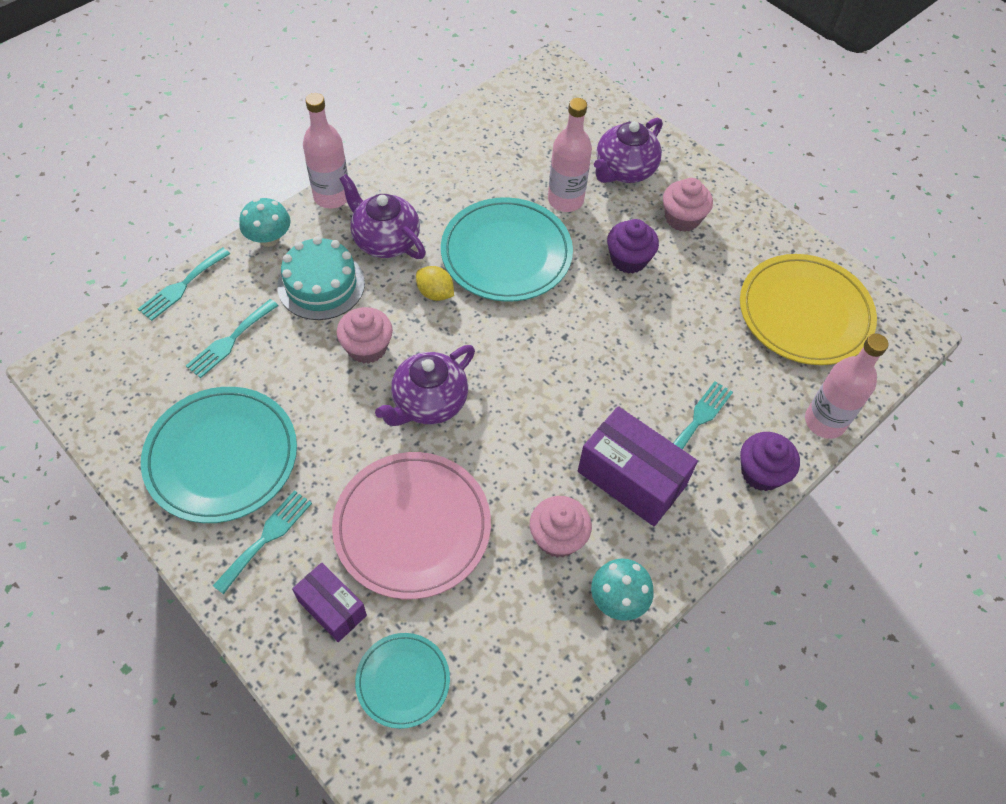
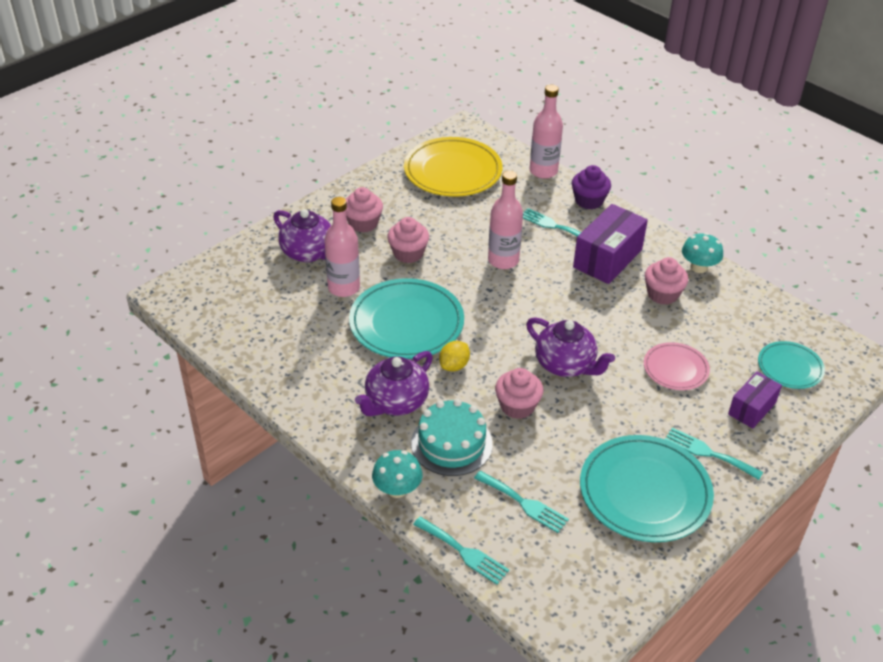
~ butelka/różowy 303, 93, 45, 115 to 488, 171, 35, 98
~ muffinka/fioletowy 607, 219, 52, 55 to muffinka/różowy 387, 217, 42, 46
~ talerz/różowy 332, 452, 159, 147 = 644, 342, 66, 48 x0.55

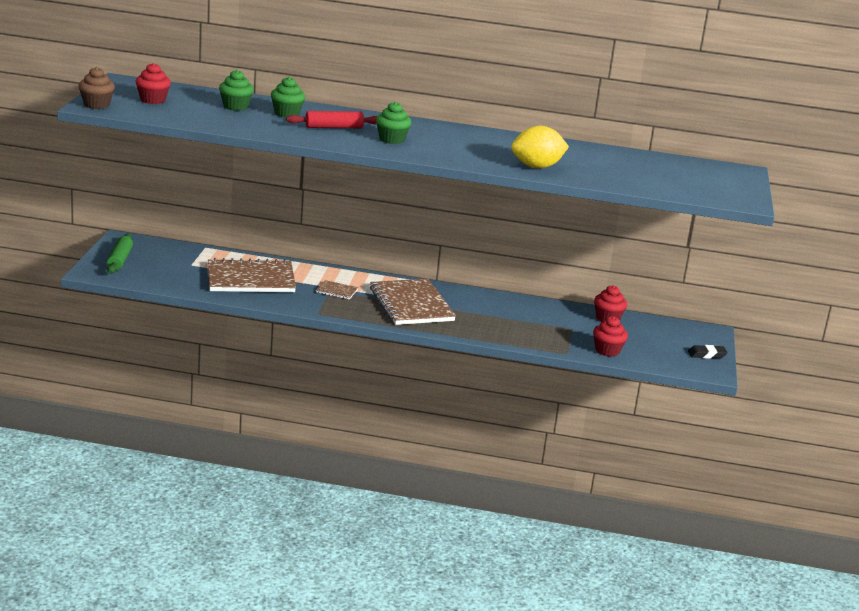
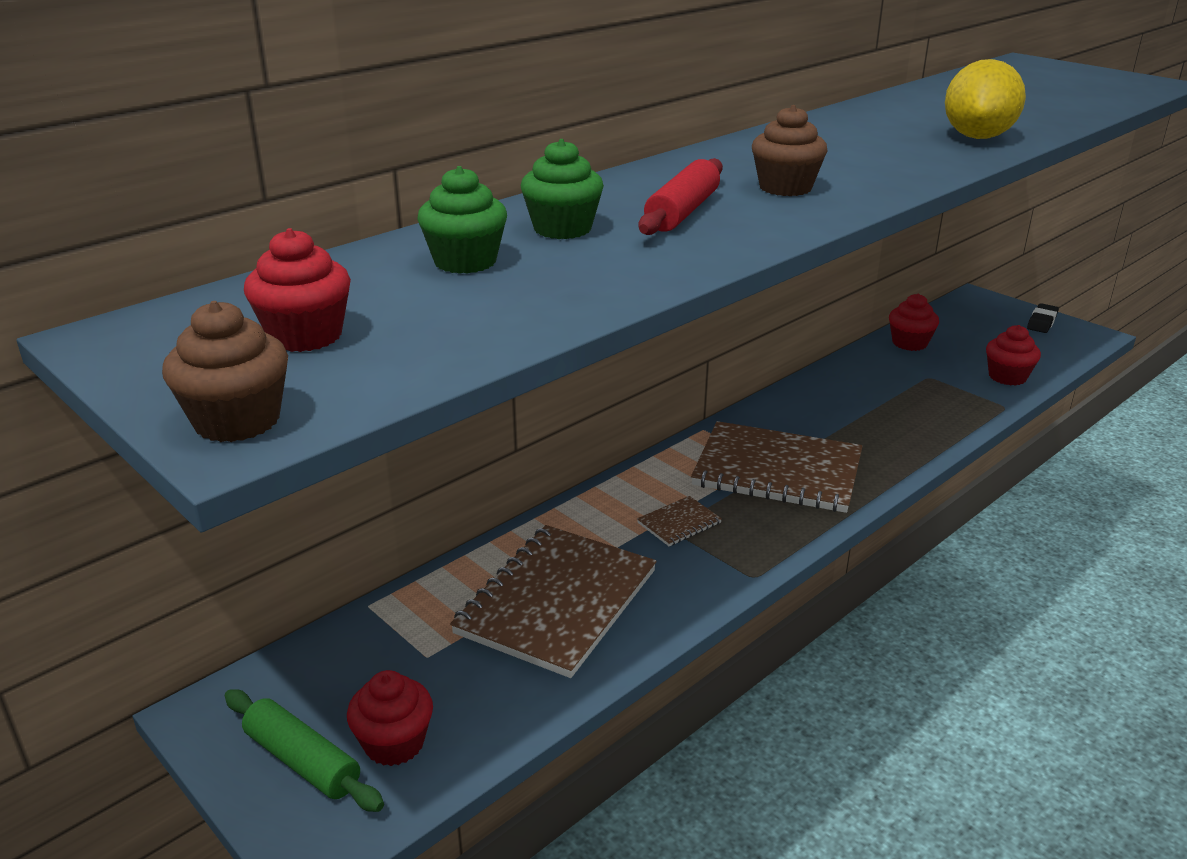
+ muffinka/czerwony 347, 670, 86, 96
~ muffinka/zielony 376, 102, 35, 42 to muffinka/brązowy 752, 105, 76, 91

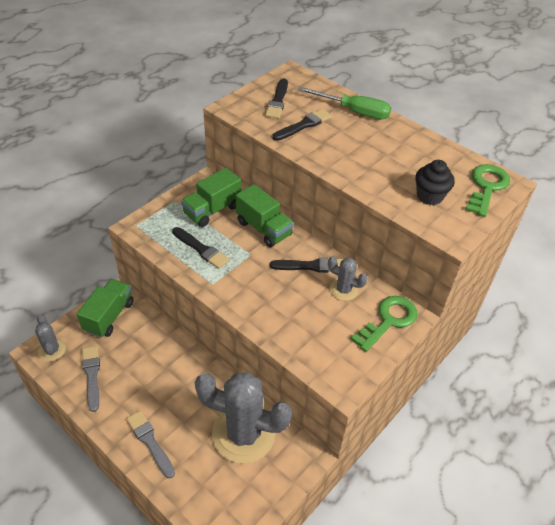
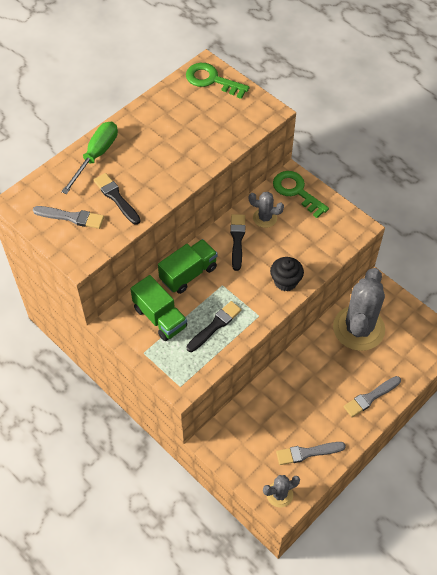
- ciężarówka/zielony 77, 279, 57, 59
~ muffinka/czarny 415, 160, 40, 45 to 270, 257, 34, 34
~ pędzel/czarny 265, 79, 23, 39 to pędzel/szary 33, 206, 71, 23
~ kaktus/szary 328, 256, 40, 45 = 249, 192, 35, 36 75 degrees clockwise

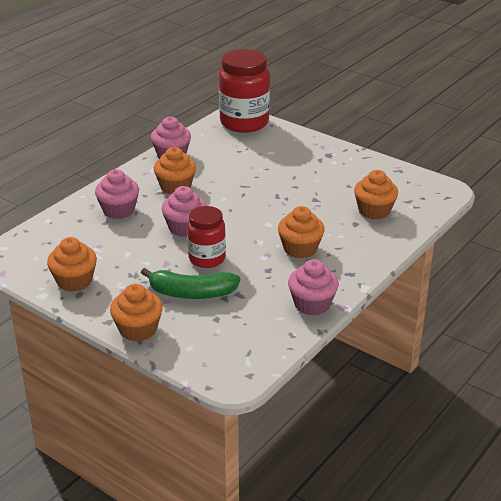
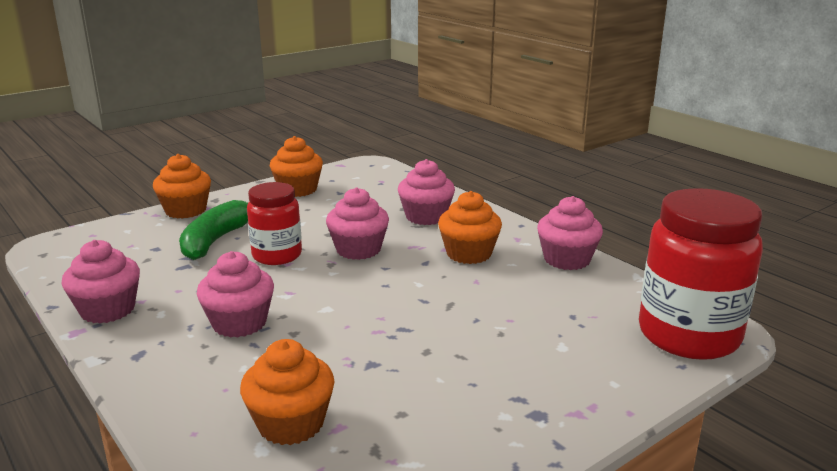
~ muffinka/pomarańczowy 278, 206, 47, 52 to muffinka/różowy 197, 251, 77, 87

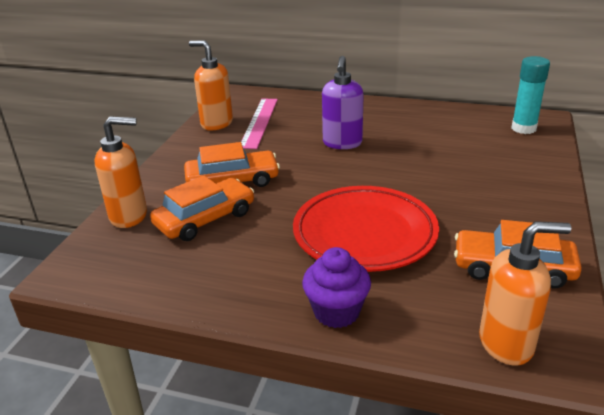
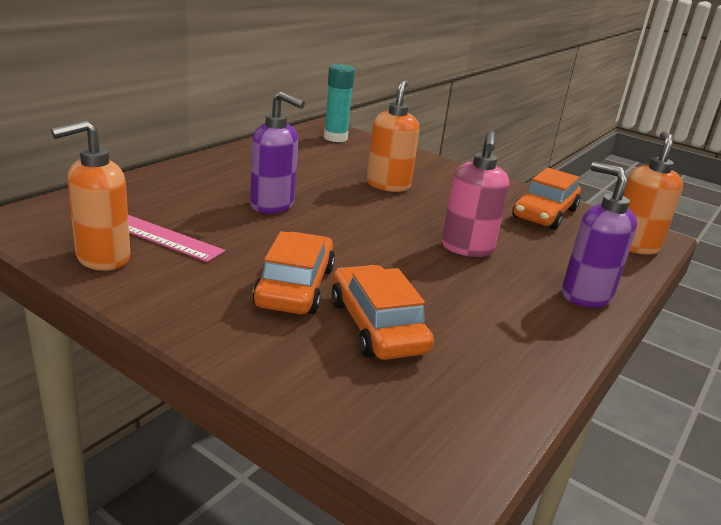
~ dozownik mydła/pomarańczowy 95, 116, 52, 112 to 367, 80, 52, 112
~ talerz/czerwony 293, 186, 146, 86 to dozownik mydła/różowy 442, 131, 67, 126
~ muffinka/fioletowy 302, 247, 69, 81 to dozownik mydła/fioletowy 562, 162, 75, 146

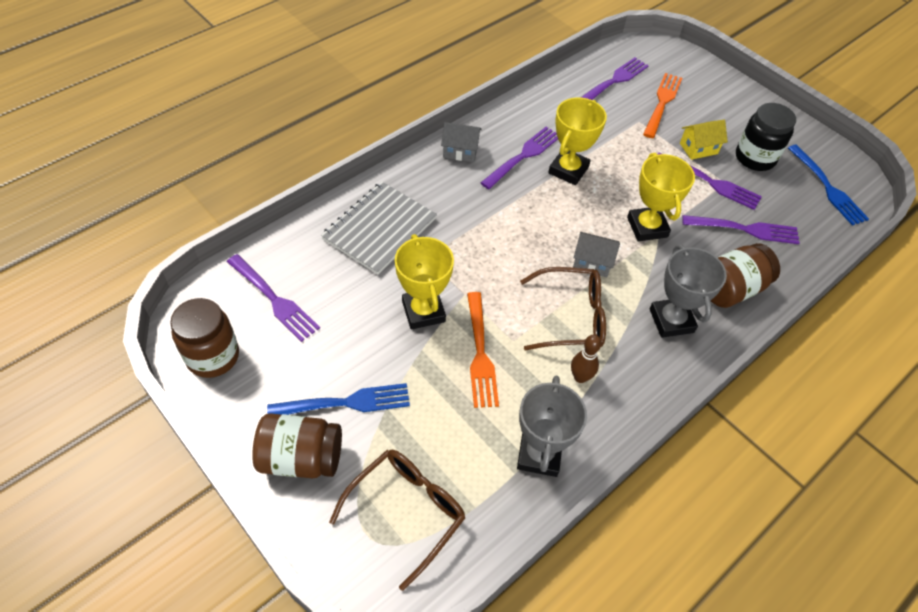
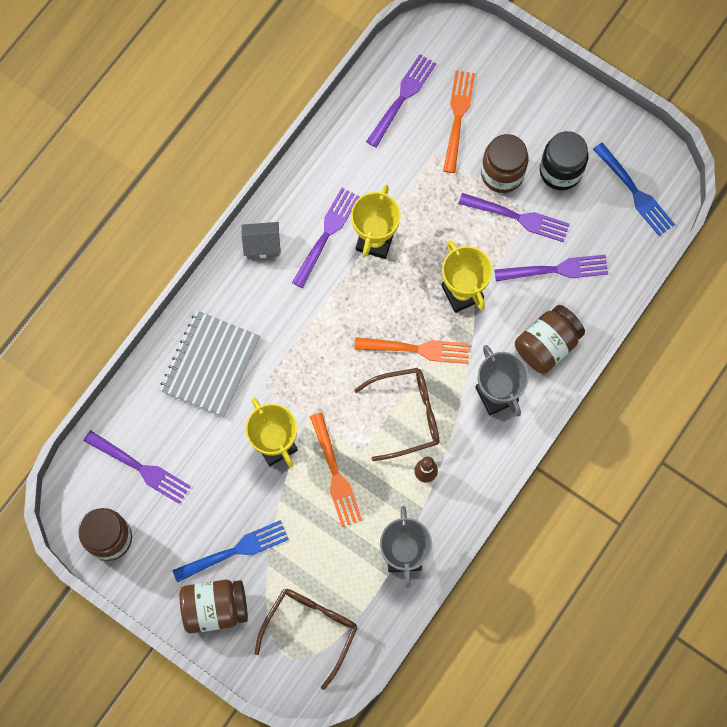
~ domek/szary 573, 232, 47, 45 to widelec/pomarańczowy 354, 337, 116, 27
~ domek/żółty 680, 120, 48, 40 to słoik/brązowy 481, 134, 48, 59

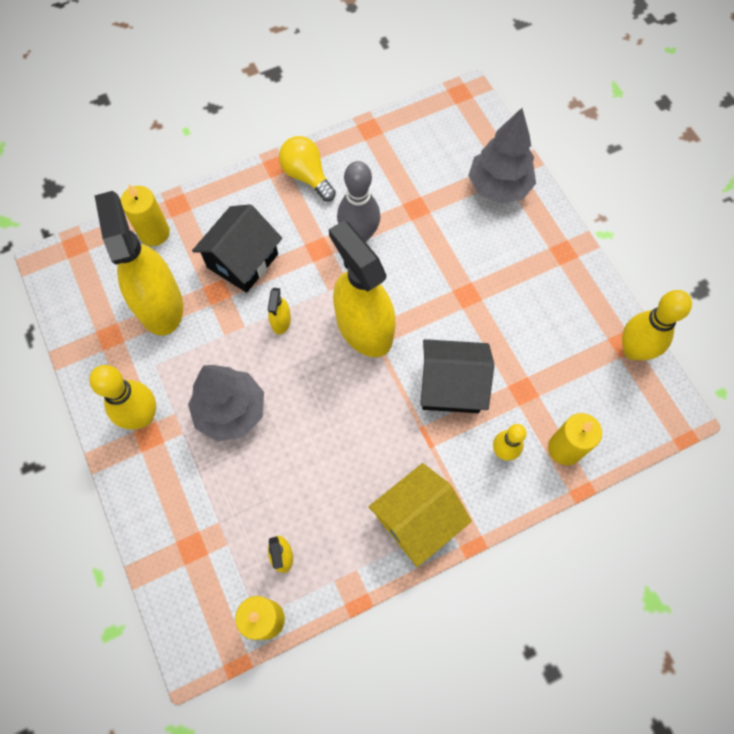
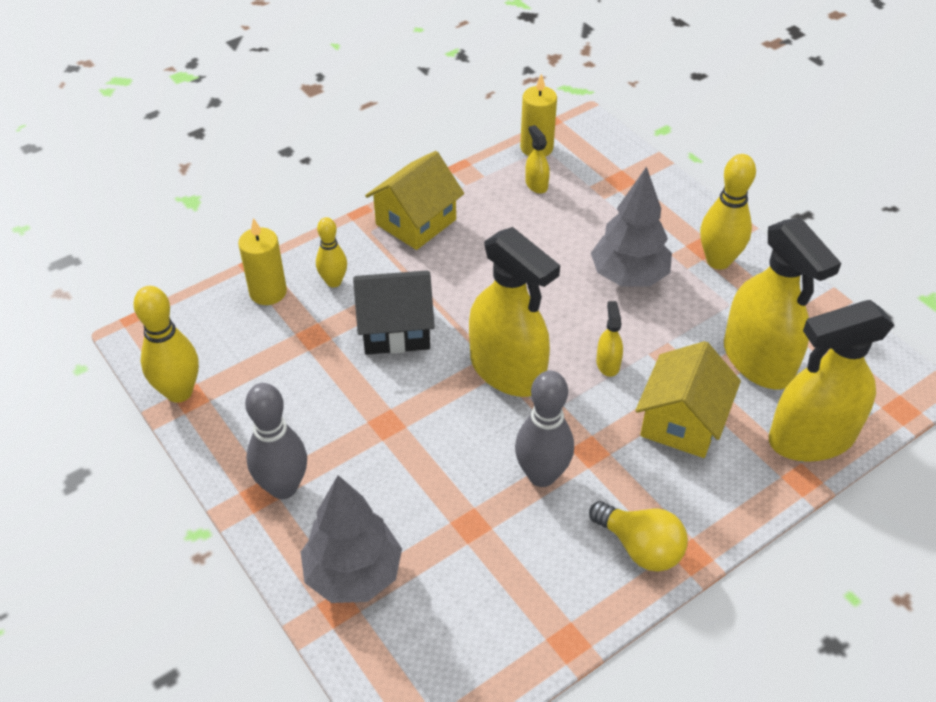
+ kręgiel/szary 245, 383, 62, 116
~ świeca/żółty 121, 184, 49, 62 to spryskiwacz/żółty 769, 300, 125, 162
~ domek/czarny 192, 204, 90, 89 to domek/żółty 635, 341, 106, 117

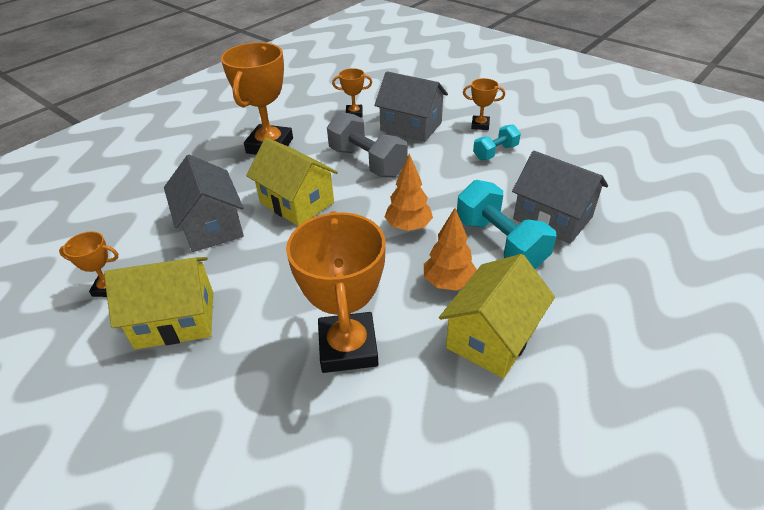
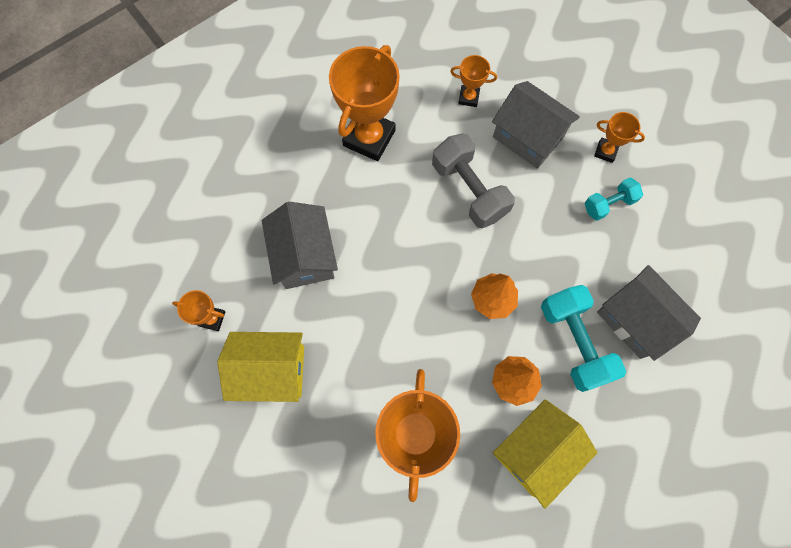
- domek/żółty 246, 138, 92, 88

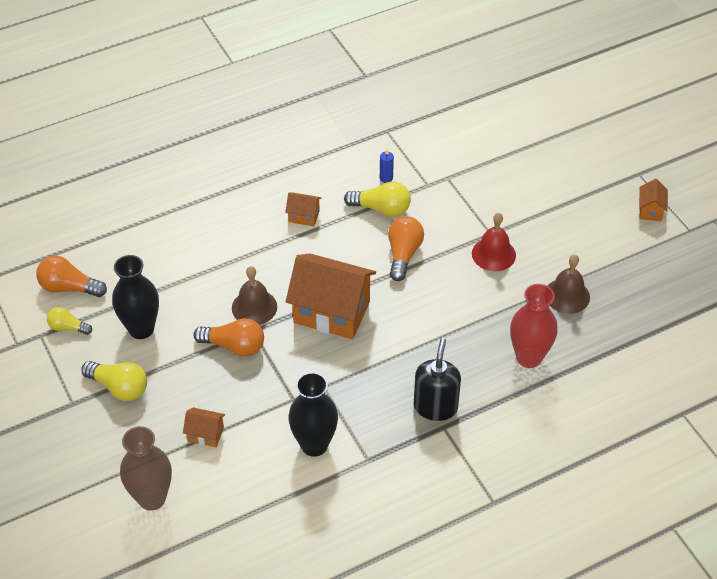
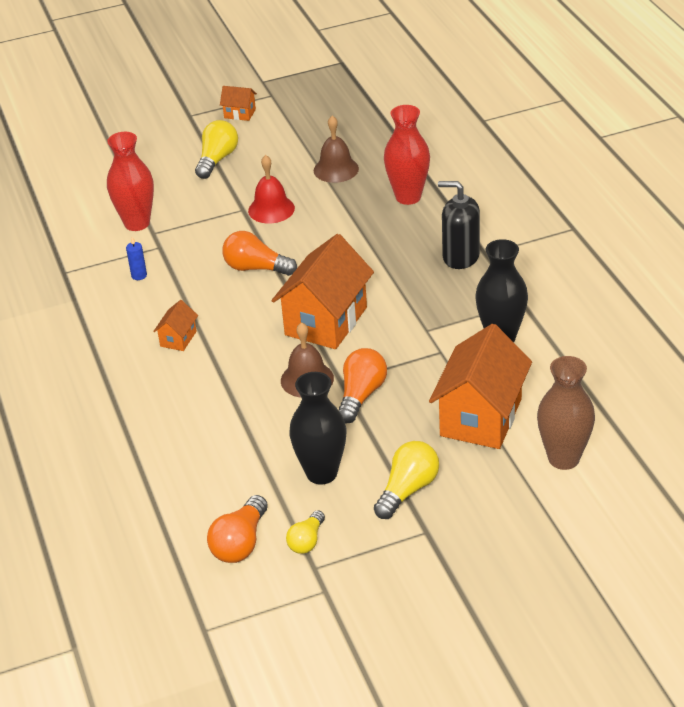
+ wazon/czerwony 107, 132, 47, 99
~ żarówka/żółty 344, 182, 67, 35 to 195, 120, 43, 59
~ domek/pomarańczowy 183, 407, 42, 40 = 429, 324, 103, 125 x2.23

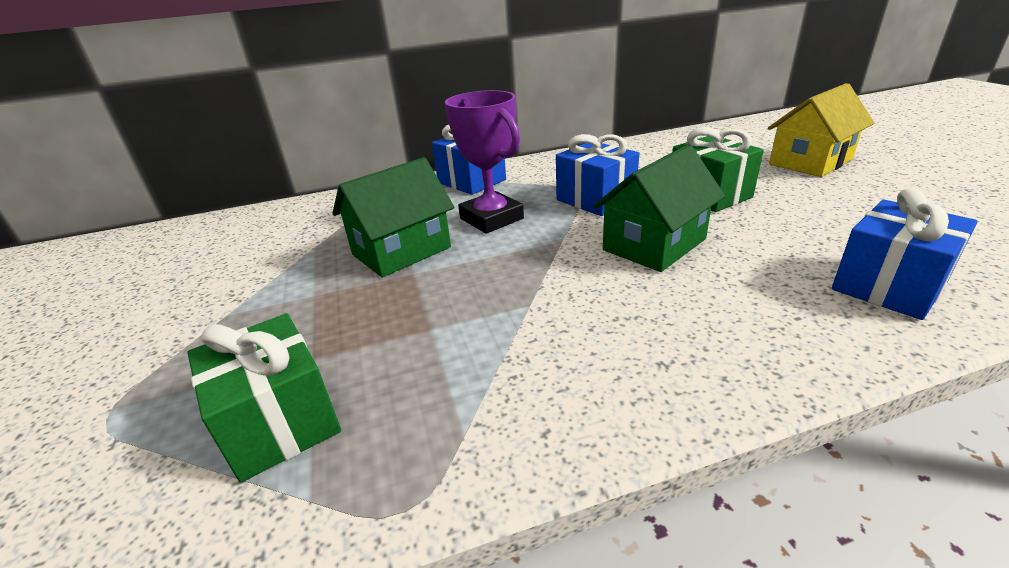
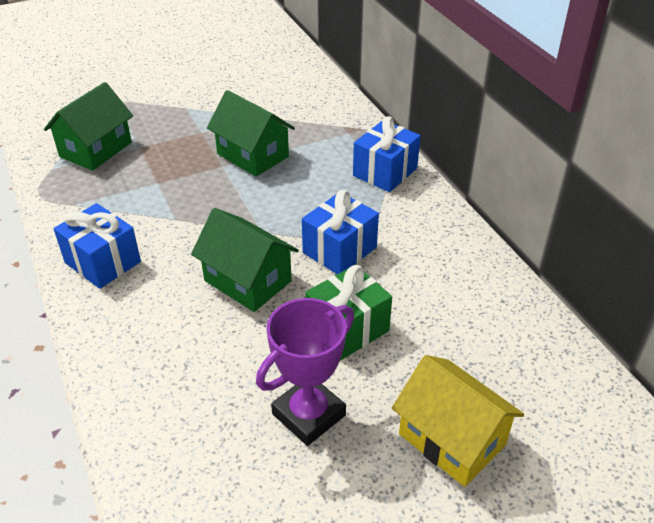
~ puchar/fioletowy 445, 90, 79, 143 to 256, 298, 98, 148
~ prezent/niebieski 832, 188, 146, 132 to 54, 203, 87, 86
~ prezent/zielony 187, 313, 154, 170 to domek/zielony 44, 82, 89, 89

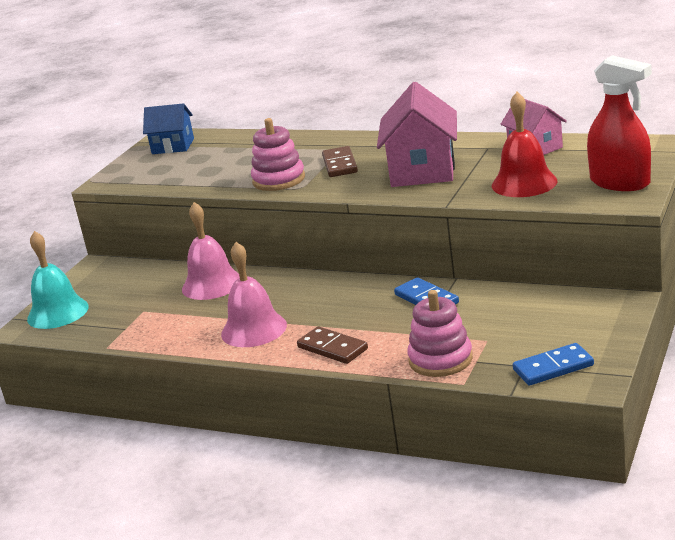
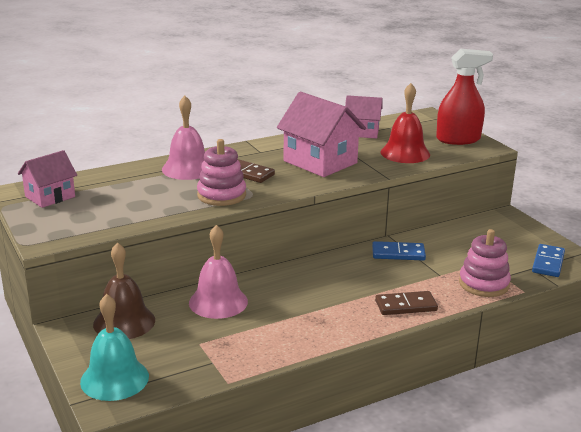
+ dzwonek/brązowy 93, 242, 62, 97
~ dzwonek/różowy 221, 242, 66, 105 to 162, 96, 43, 84
~ domek/niebieski 143, 103, 51, 51 to domek/różowy 18, 150, 59, 58

